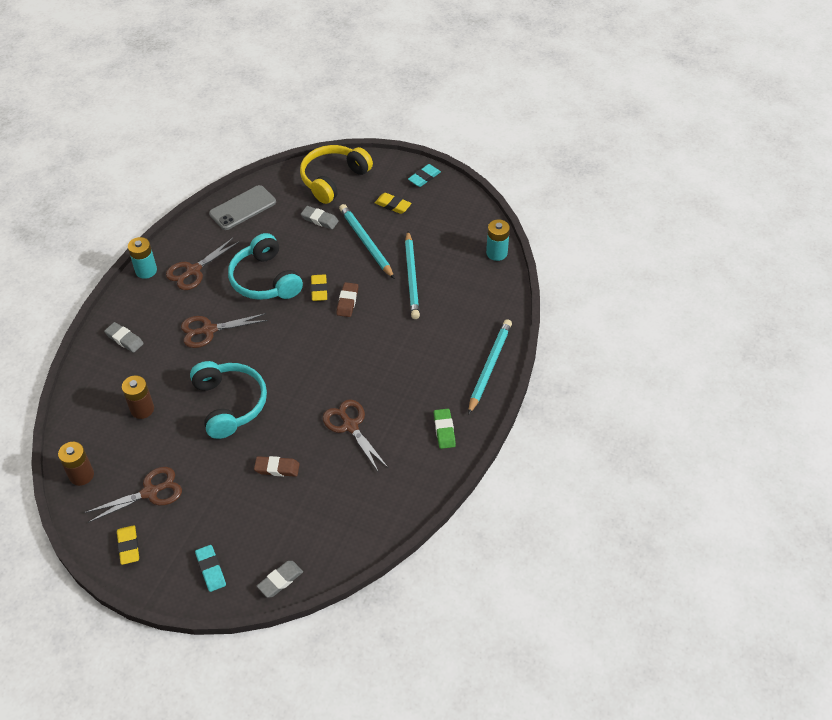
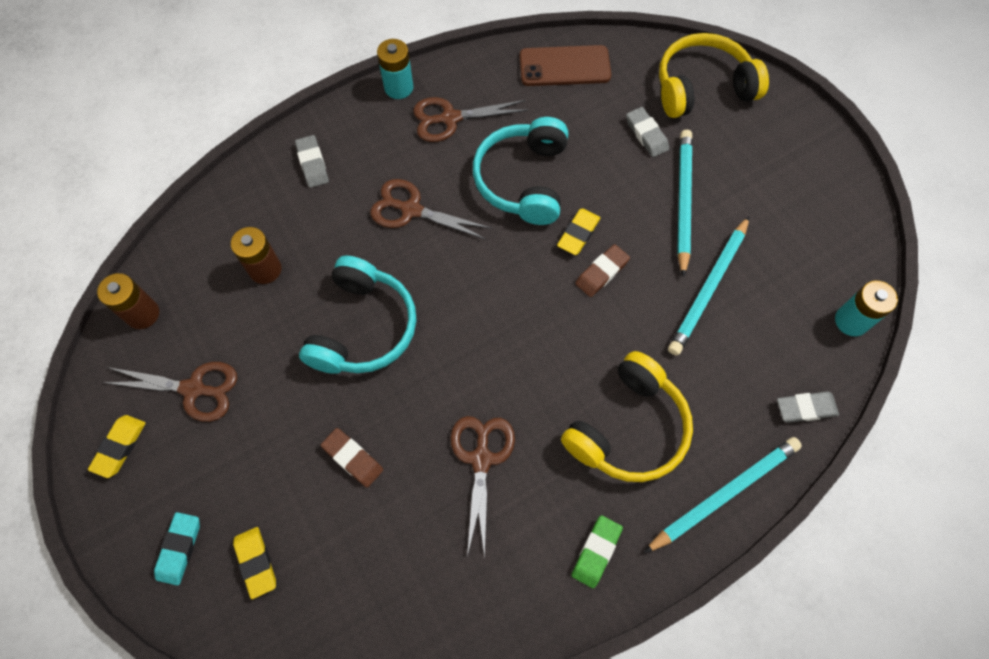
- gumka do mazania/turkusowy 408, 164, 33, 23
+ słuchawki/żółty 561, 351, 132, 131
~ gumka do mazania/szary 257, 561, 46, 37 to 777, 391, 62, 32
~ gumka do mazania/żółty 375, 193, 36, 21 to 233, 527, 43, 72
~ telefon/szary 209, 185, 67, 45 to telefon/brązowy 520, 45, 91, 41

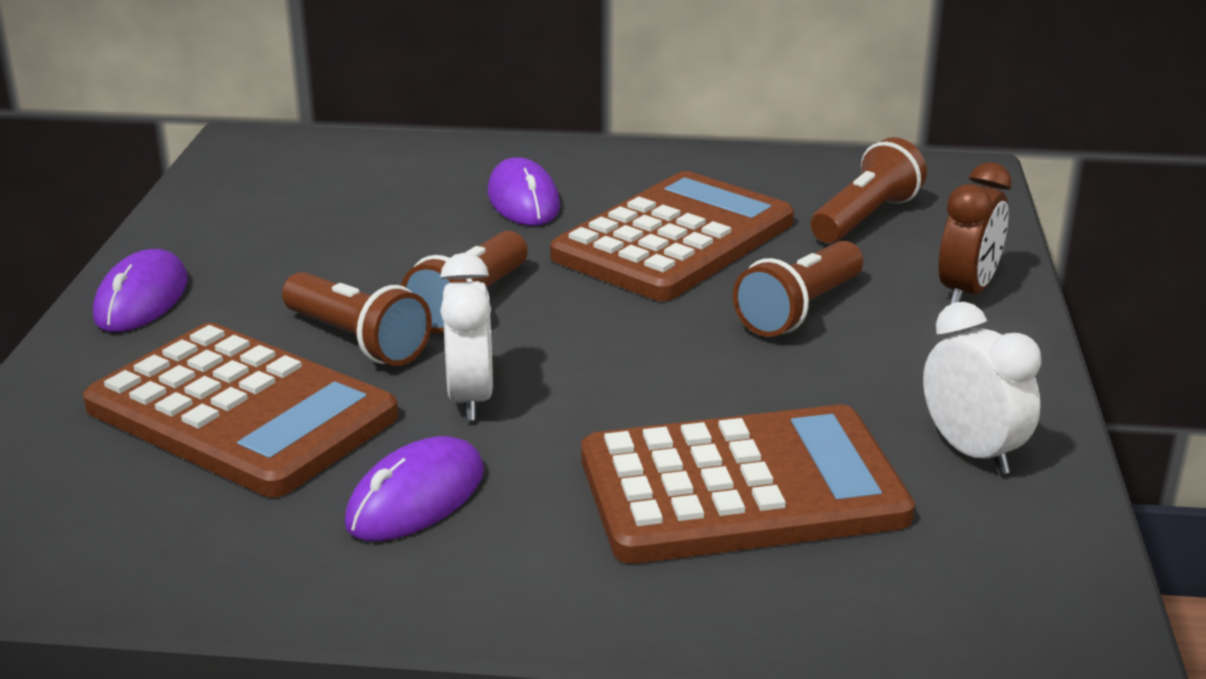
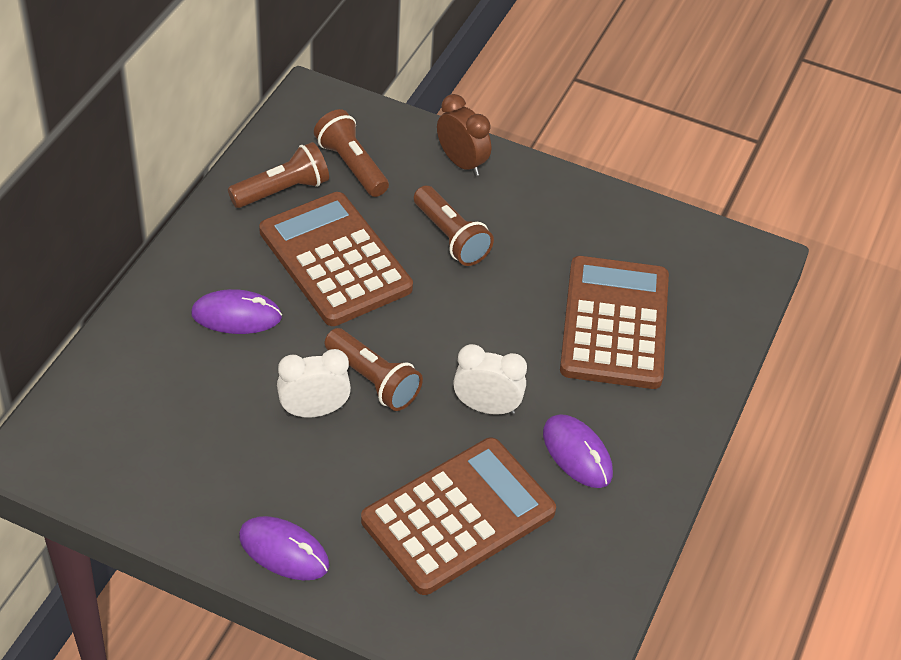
~ latarka/brązowy 282, 272, 150, 94 to 228, 142, 101, 66
~ budzik/biały 923, 302, 118, 172 to 277, 349, 74, 69

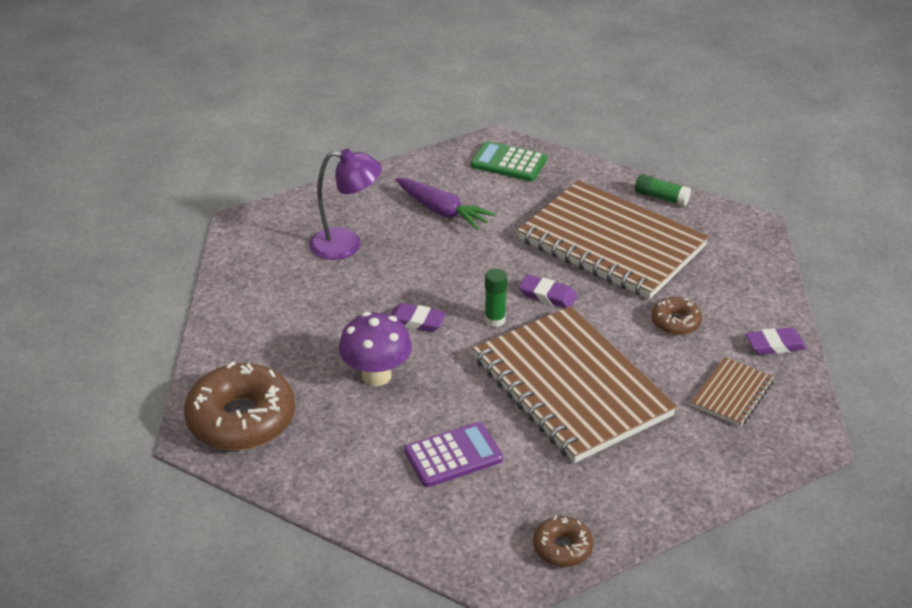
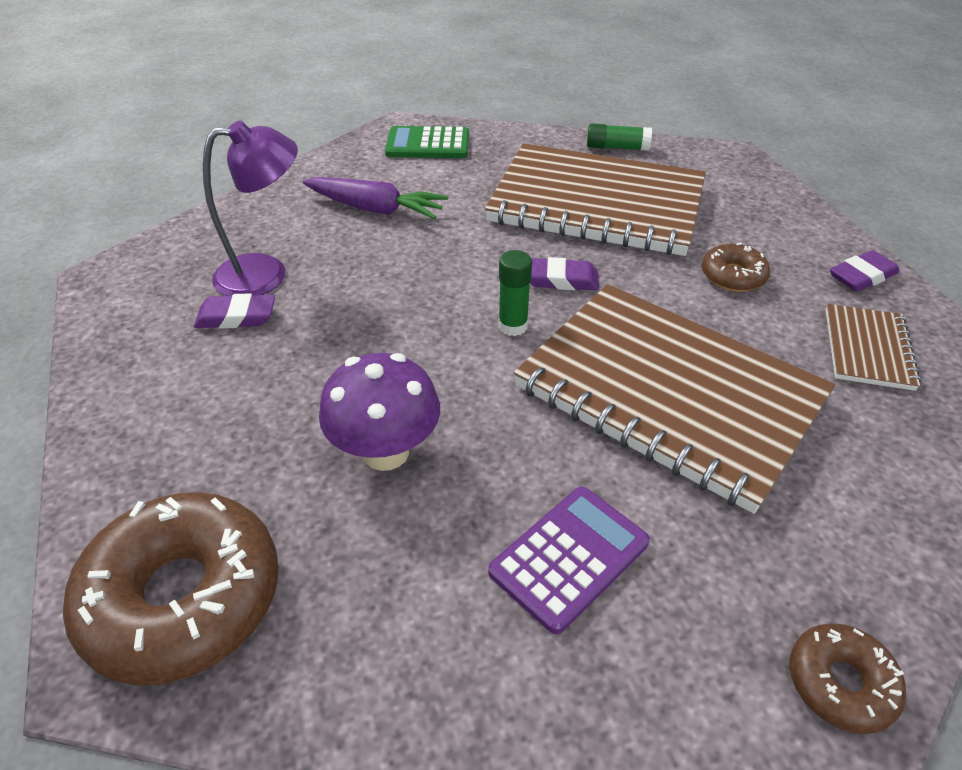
~ gumka do mazania/fioletowy 390, 303, 56, 29 to 194, 293, 81, 36

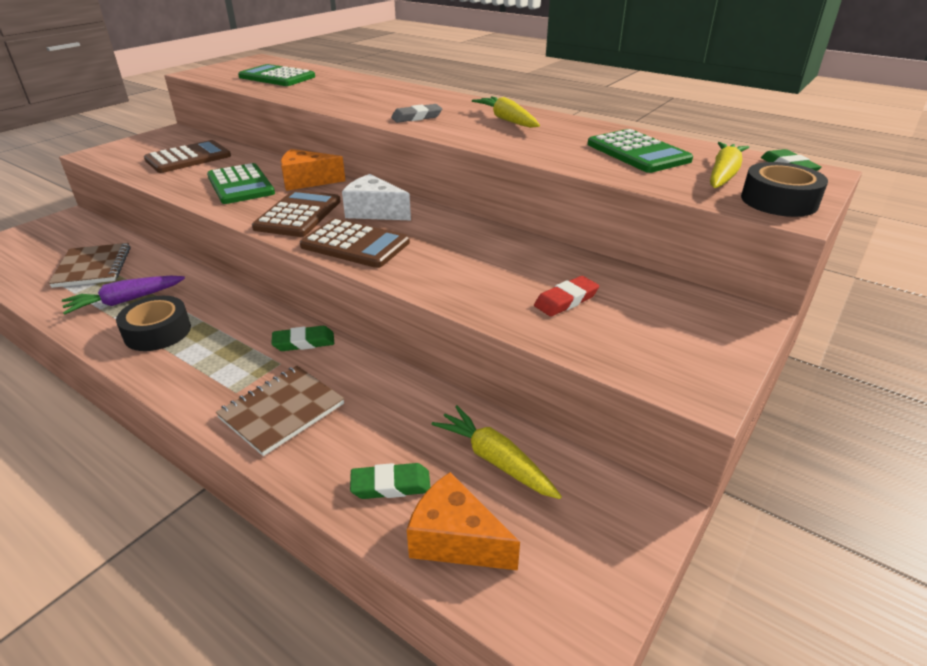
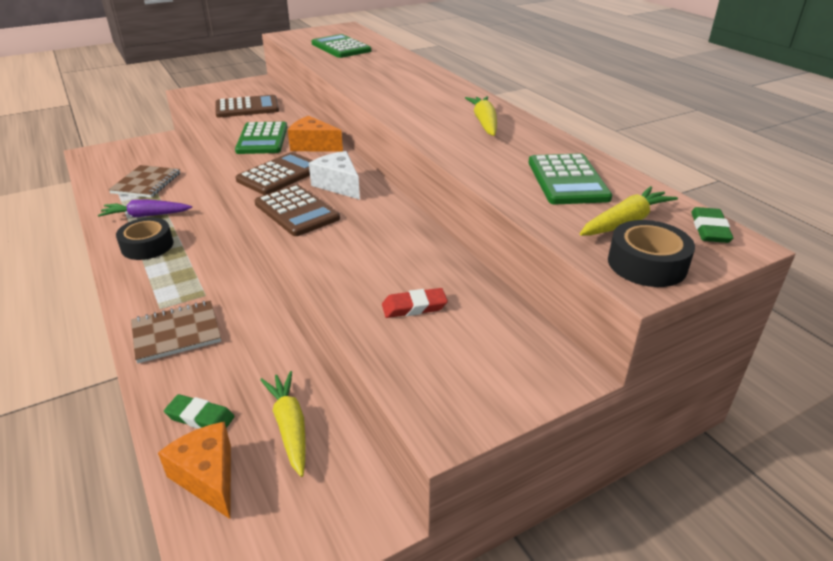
- gumka do mazania/zielony 271, 326, 63, 25
- gumka do mazania/szary 391, 104, 51, 19

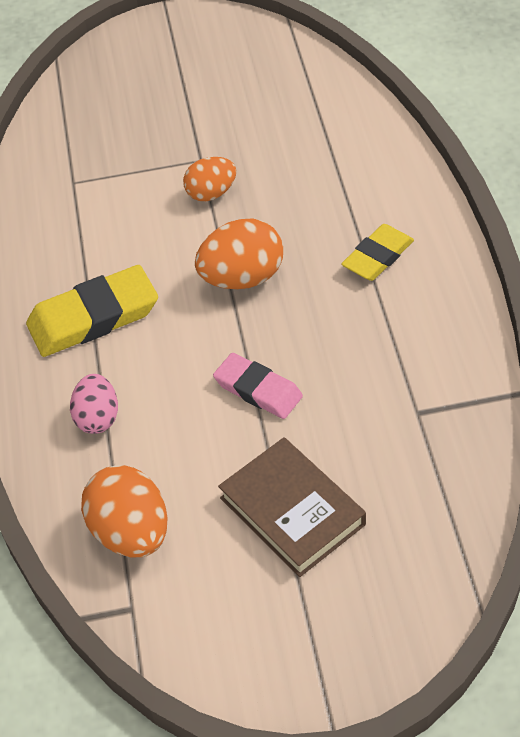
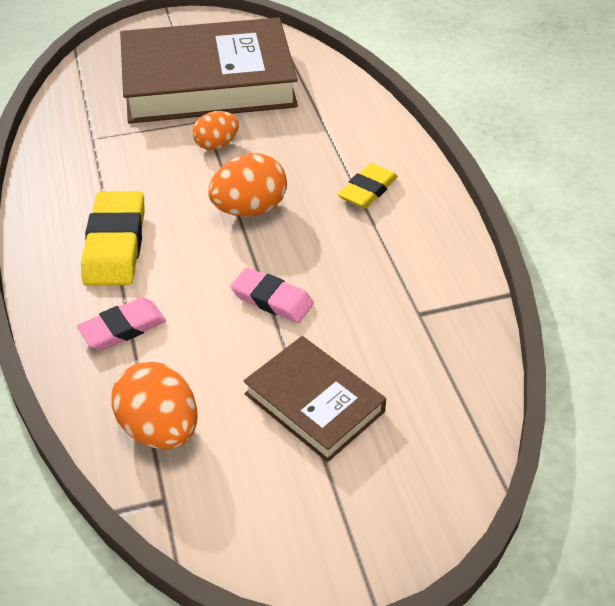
+ książka/brązowy 120, 18, 178, 106
~ jajko/różowy 70, 374, 48, 60 to gumka do mazania/różowy 77, 297, 89, 53
~ gumka do mazania/żółty 26, 265, 132, 92 = 81, 191, 64, 95 60 degrees counterclockwise

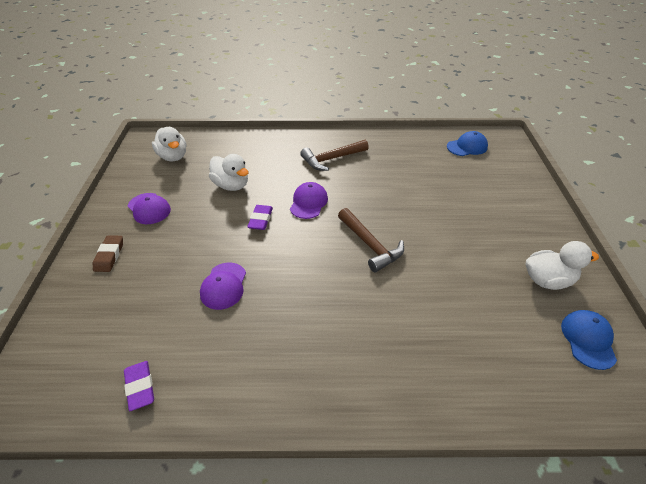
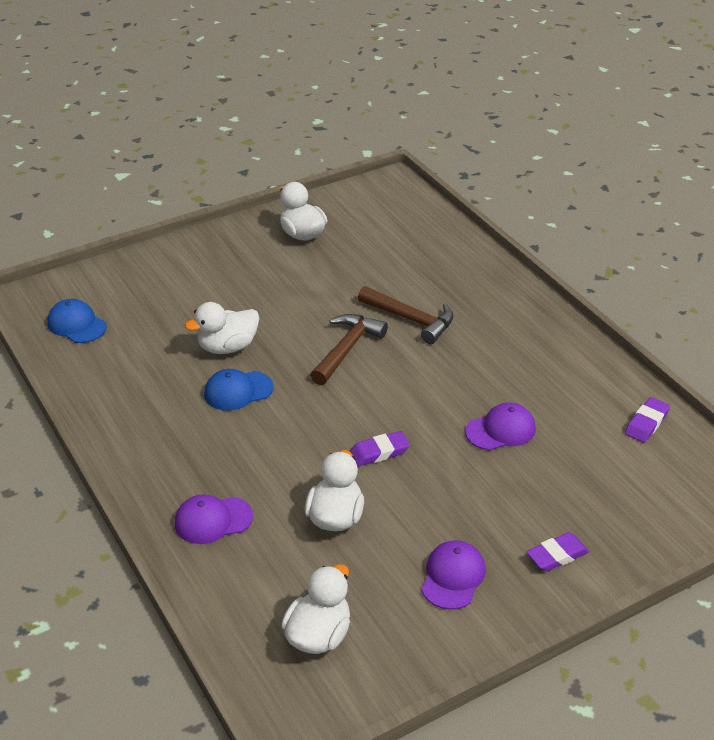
+ kaczka/biały 185, 302, 74, 52
~ czapka/fioletowy 290, 182, 38, 37 to 175, 494, 78, 50
~ młotek/brązowy 300, 140, 69, 31 to 358, 286, 96, 58
~ czapka/niebieski 561, 310, 56, 60 to 204, 369, 70, 42
~ gumka do mazania/brązowy 93, 235, 30, 37 to gumka do mazania/fioletowy 526, 532, 63, 40

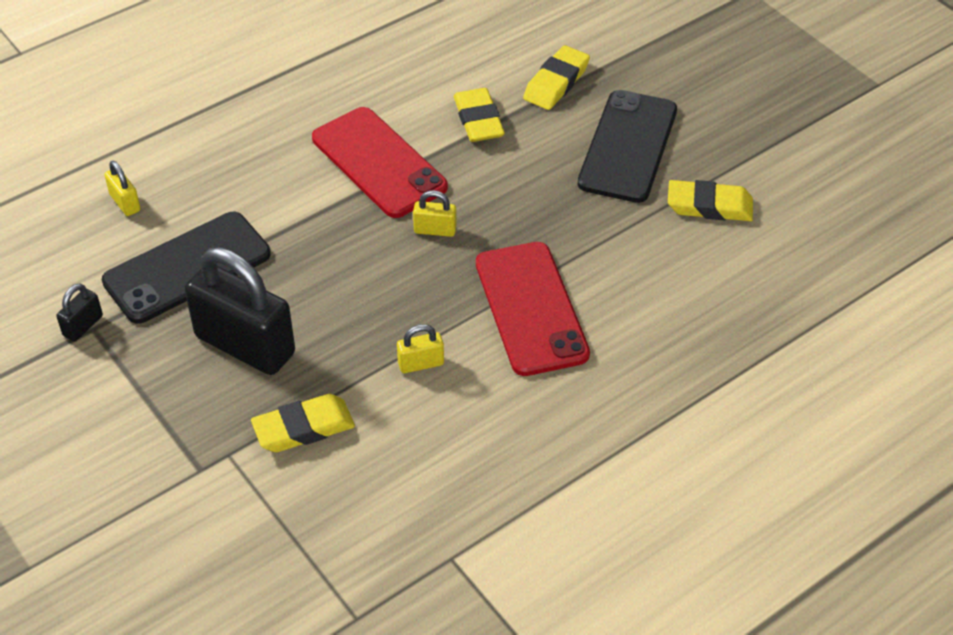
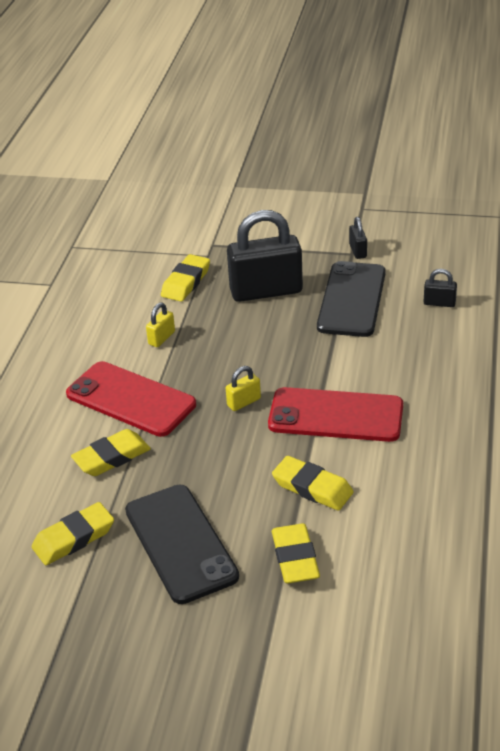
+ gumka do mazania/żółty 71, 429, 80, 47
~ kłódka/żółty 104, 161, 37, 55 to kłódka/czarny 423, 269, 34, 38

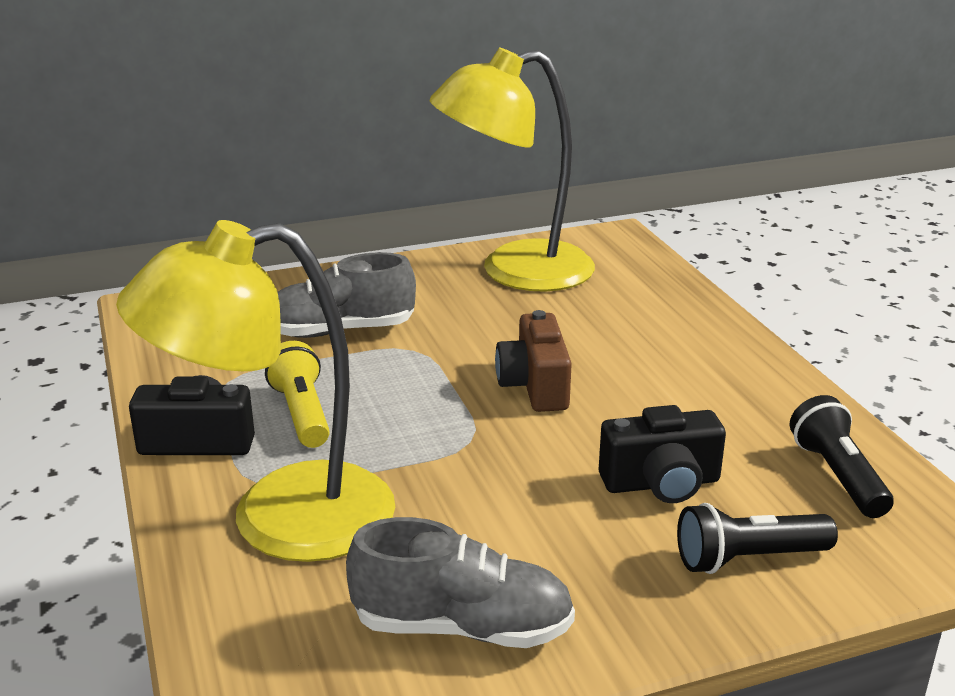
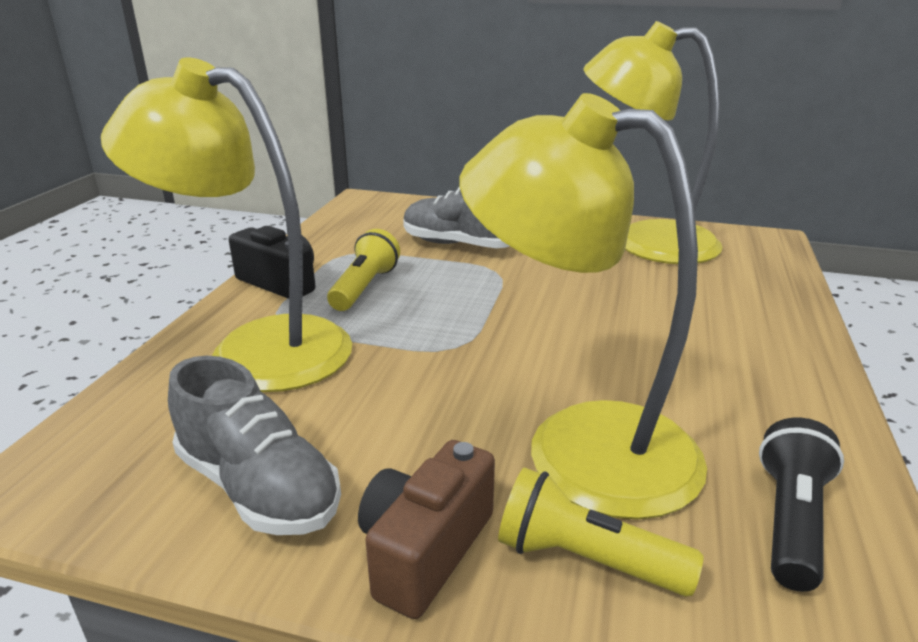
~ aparat fotograficzny/brązowy 495, 310, 77, 102 to 358, 440, 137, 179
~ aparat fotograficzny/czarny 599, 405, 127, 98 to lampka/żółty 459, 93, 248, 427
~ latarka/czarny 677, 503, 161, 71 to latarka/żółty 498, 467, 206, 130

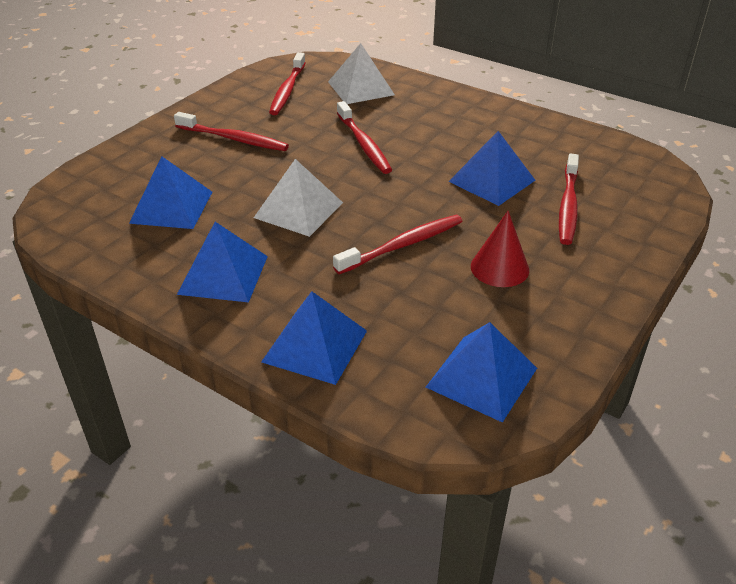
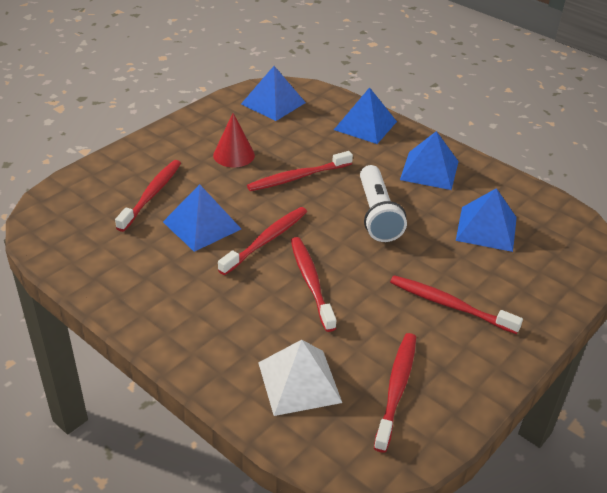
+ szczoteczka do zębów/czerwony 218, 207, 89, 68
~ piramida/biały 254, 159, 89, 78 to latarka/biały 360, 165, 47, 77

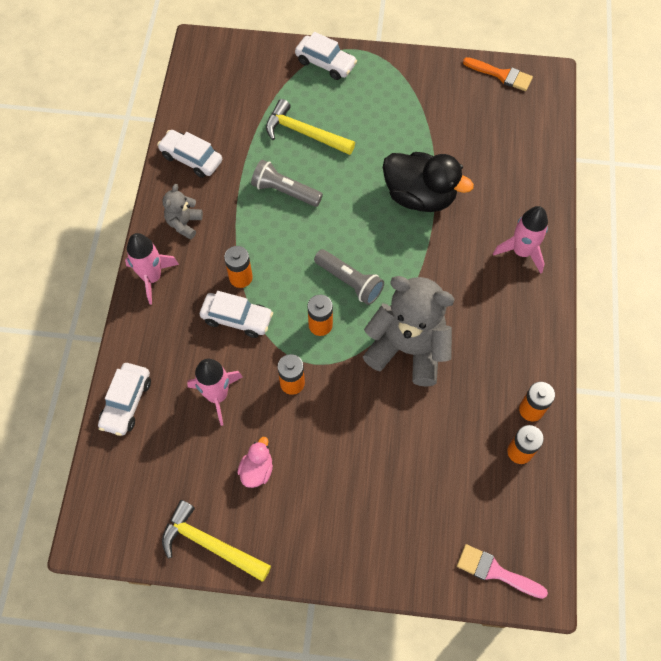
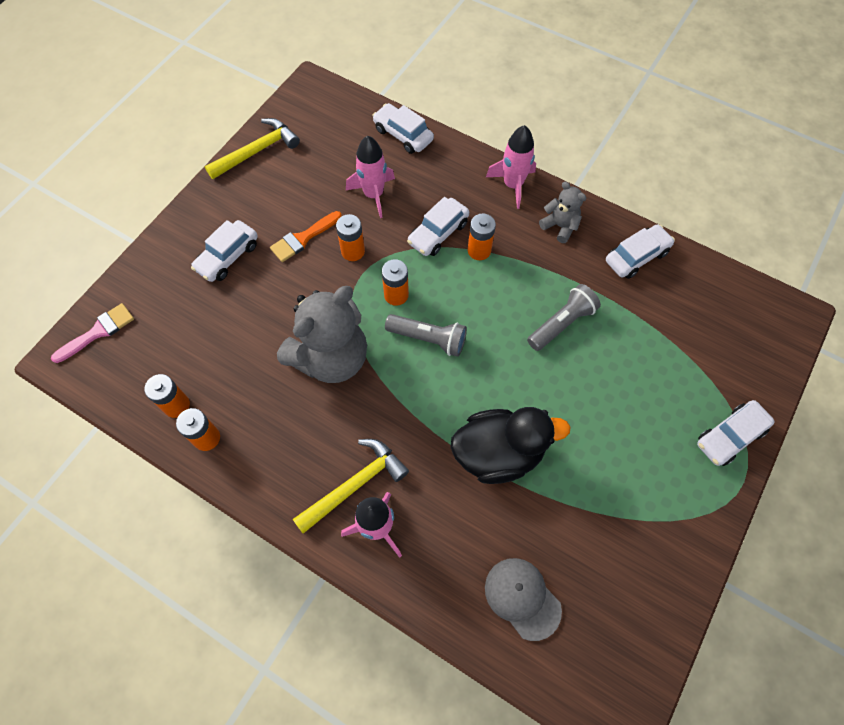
- kaczka/różowy 238, 437, 35, 51
+ samochód/biały 191, 220, 67, 62
+ czapka/szary 485, 558, 77, 83
~ młotek/żółty 266, 99, 89, 56 to 293, 439, 116, 95
~ pędzel/pomarańczowy 463, 57, 70, 34 to 270, 211, 72, 51
~ latarka/szary 314, 249, 70, 56 = 385, 314, 82, 43 135 degrees counterclockwise
~ kaczka/czarny 383, 152, 91, 60 = 450, 407, 121, 77 150 degrees counterclockwise

